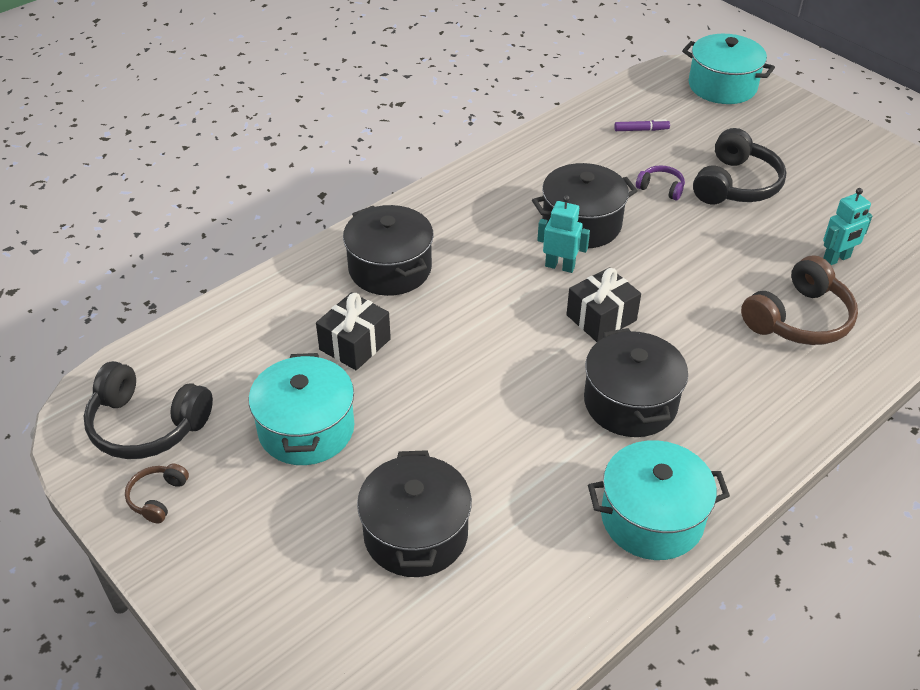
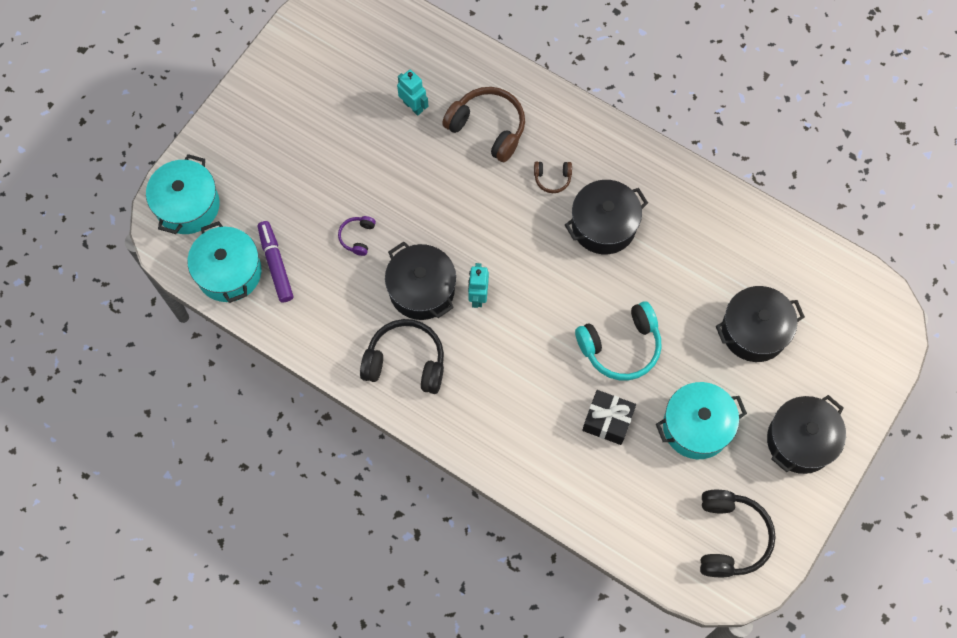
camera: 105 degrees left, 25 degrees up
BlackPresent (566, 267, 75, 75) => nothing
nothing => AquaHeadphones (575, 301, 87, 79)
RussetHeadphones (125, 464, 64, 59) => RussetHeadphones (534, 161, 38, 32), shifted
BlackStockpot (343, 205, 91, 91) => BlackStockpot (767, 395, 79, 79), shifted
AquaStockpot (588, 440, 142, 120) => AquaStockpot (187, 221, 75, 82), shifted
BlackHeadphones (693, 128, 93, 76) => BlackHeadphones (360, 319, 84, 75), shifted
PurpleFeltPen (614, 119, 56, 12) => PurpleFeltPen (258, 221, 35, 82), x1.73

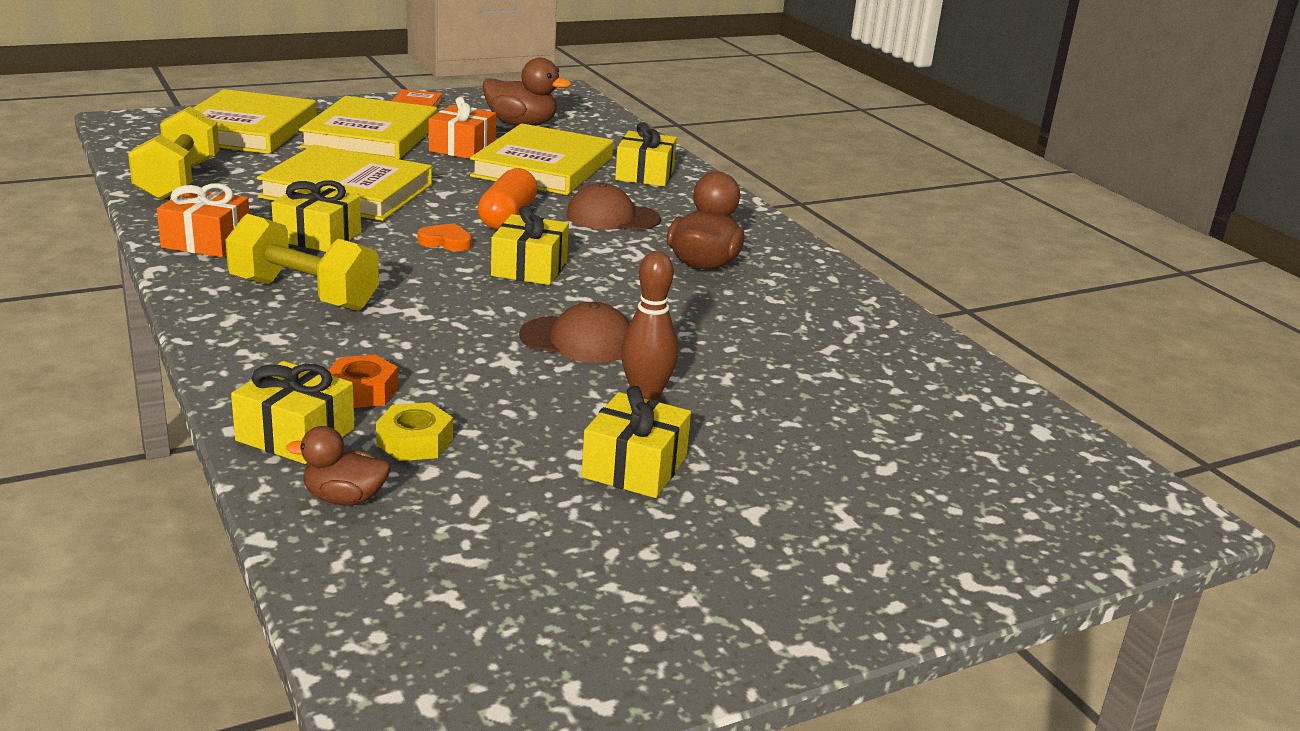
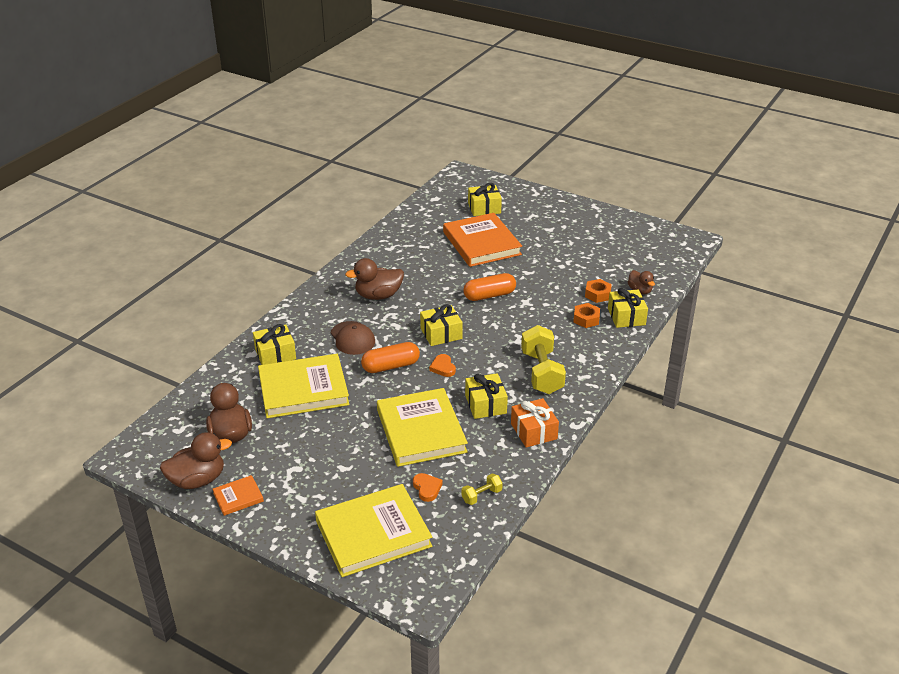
camera: 120 degrees left, 10 degrees up
BrightYellowHardback (299, 96, 138, 63) => nothing
OrangeColouredPresent (429, 97, 67, 62) => nothing
RussetTenpin (621, 251, 57, 149) => nothing
nothing => RussetToyDuck (160, 432, 72, 57)
nothing => OrangeColouredLoveHeart (413, 473, 30, 29)
nothing => OrangeColouredHardback (443, 213, 79, 54)
BrightYellowPresent (581, 386, 110, 112) => BrightYellowPresent (468, 183, 34, 33), shifted
RussetCap (519, 302, 111, 61) => OrangeColouredPill (463, 273, 53, 28)
BrightYellowNut (376, 402, 77, 59) => OrangeColouredNut (585, 279, 27, 24)
BrightYellowFreeWeight (128, 106, 91, 94) => BrightYellowFreeWeight (461, 474, 42, 31), x0.48

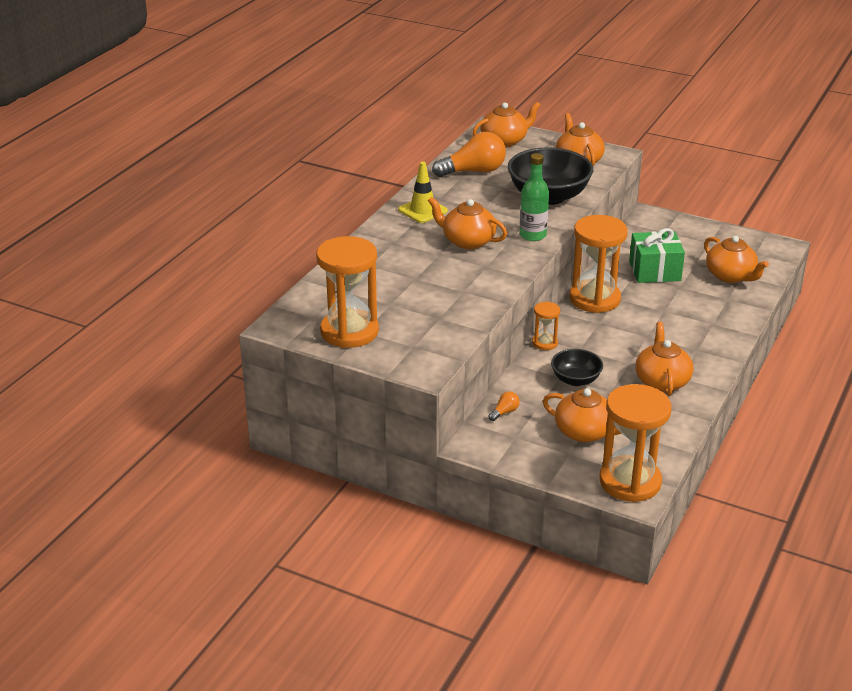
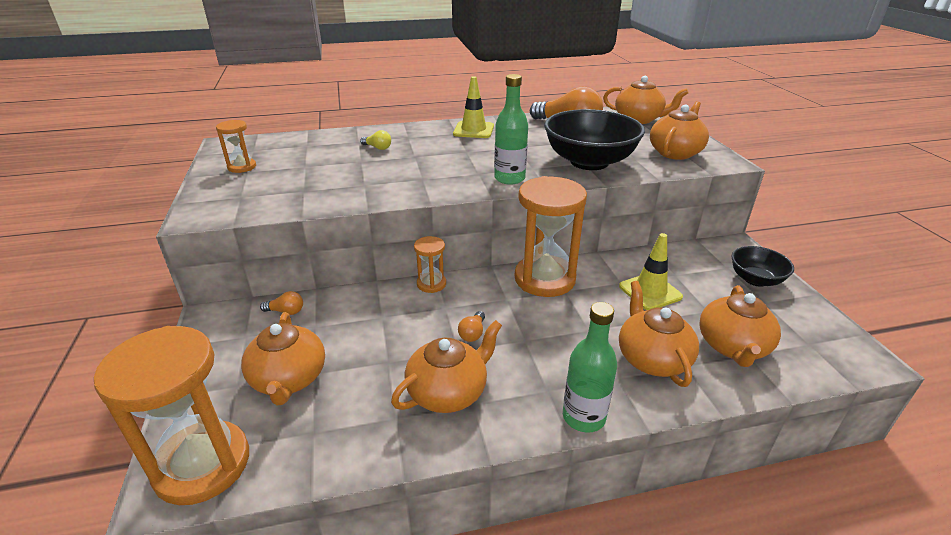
camera: 50 degrees right, 0 degrees up
nothing => BrightYellowBulb (360, 130, 31, 20)
nothing => OrangeColouredBulb (458, 311, 27, 31)
nothing => EmeraldBottle (563, 302, 54, 131)
OrangeColouredTeapot (428, 197, 79, 52) => OrangeColouredTeapot (619, 281, 80, 106), shifted
BlackBowl (551, 349, 52, 37) => BlackBowl (731, 246, 63, 41), shifted
EmeraldPresent (629, 228, 56, 55) => BrightYellowTrafficCone (619, 233, 64, 77)
OrangeColouredSandTimer (316, 236, 63, 112) => OrangeColouredSandTimer (216, 120, 40, 53), x0.48

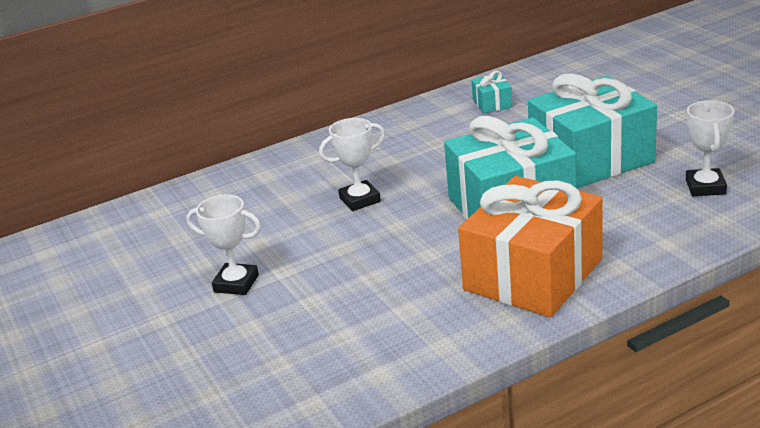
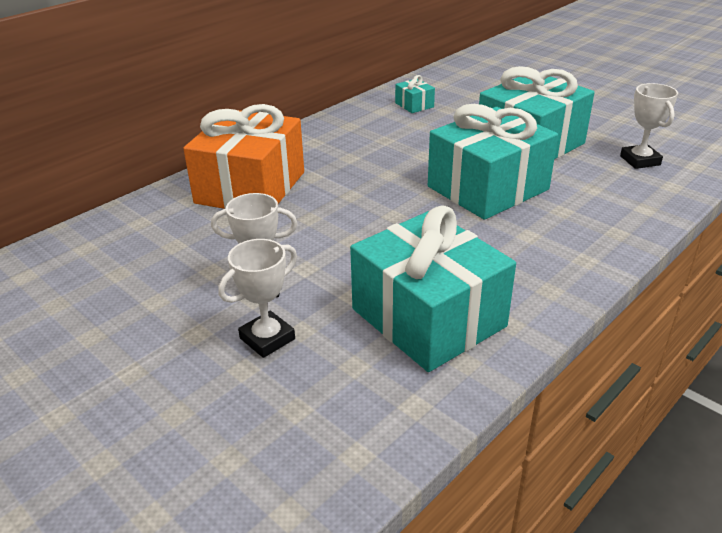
camera: 20 degrees left, 5 degrees up
nothing => AquaPresent (350, 206, 166, 166)
WhiteAwardCup (319, 118, 66, 93) => WhiteAwardCup (218, 239, 79, 119), shifted
OrangeColouredPresent (458, 176, 145, 141) => OrangeColouredPresent (183, 104, 121, 105), shifted

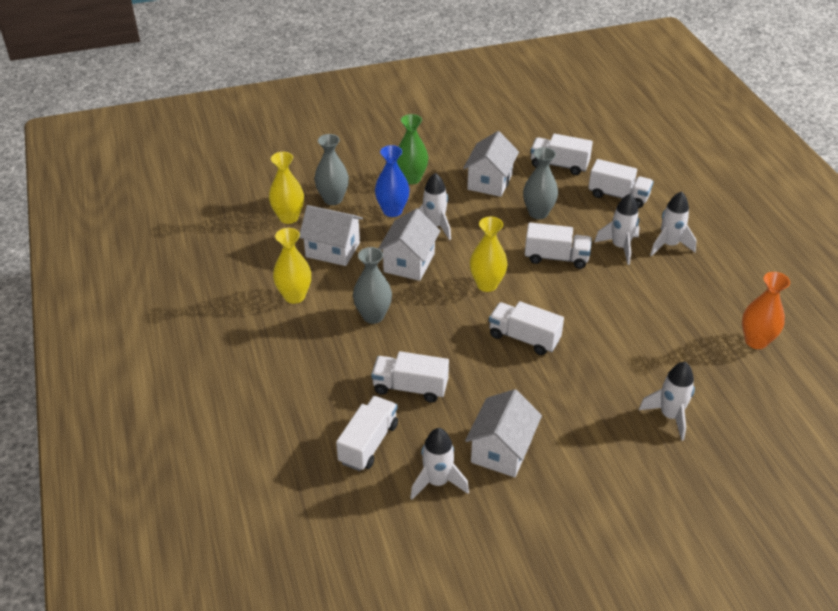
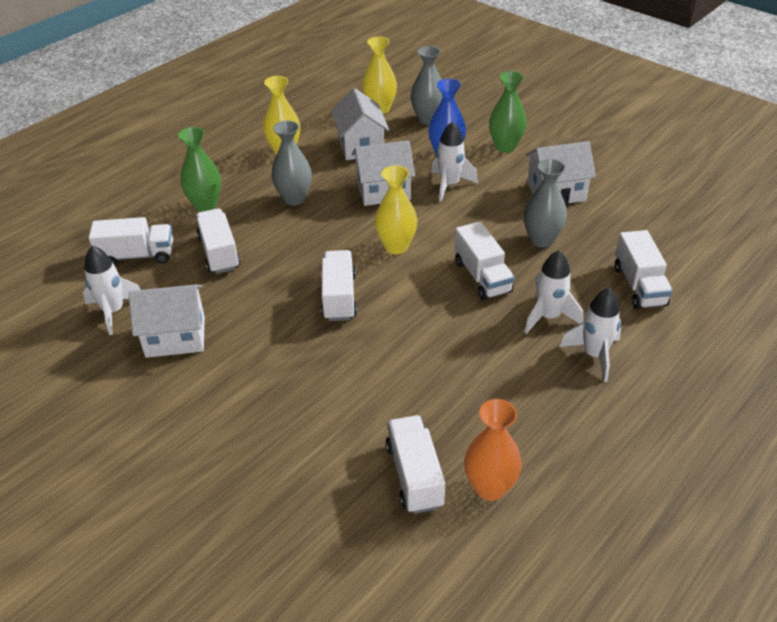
camera: 60 degrees right, 0 degrees up
WhiteToyRocket (639, 362, 56, 79) => nothing
nothing => EmeraldTallVase (178, 127, 43, 85)
WhiteToyTruck (531, 134, 62, 41) => WhiteToyTruck (386, 415, 59, 99), shifted

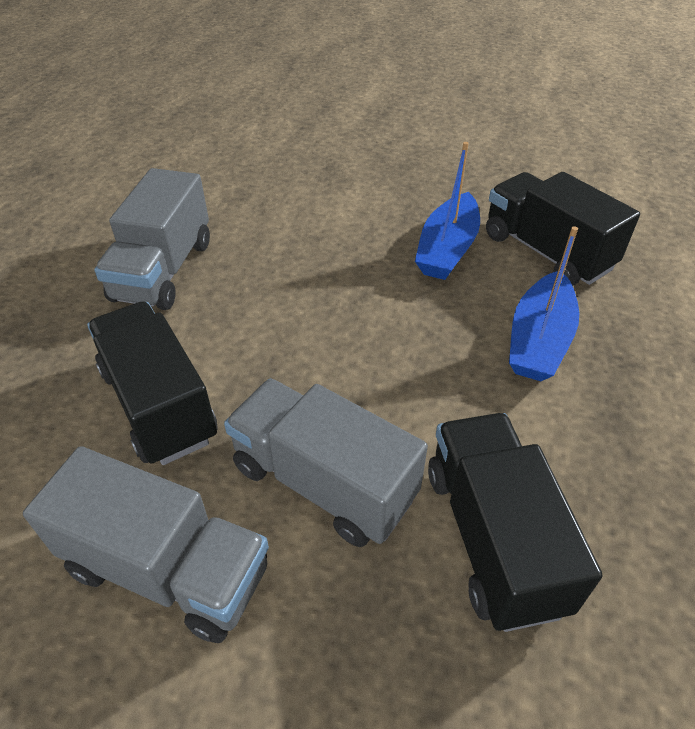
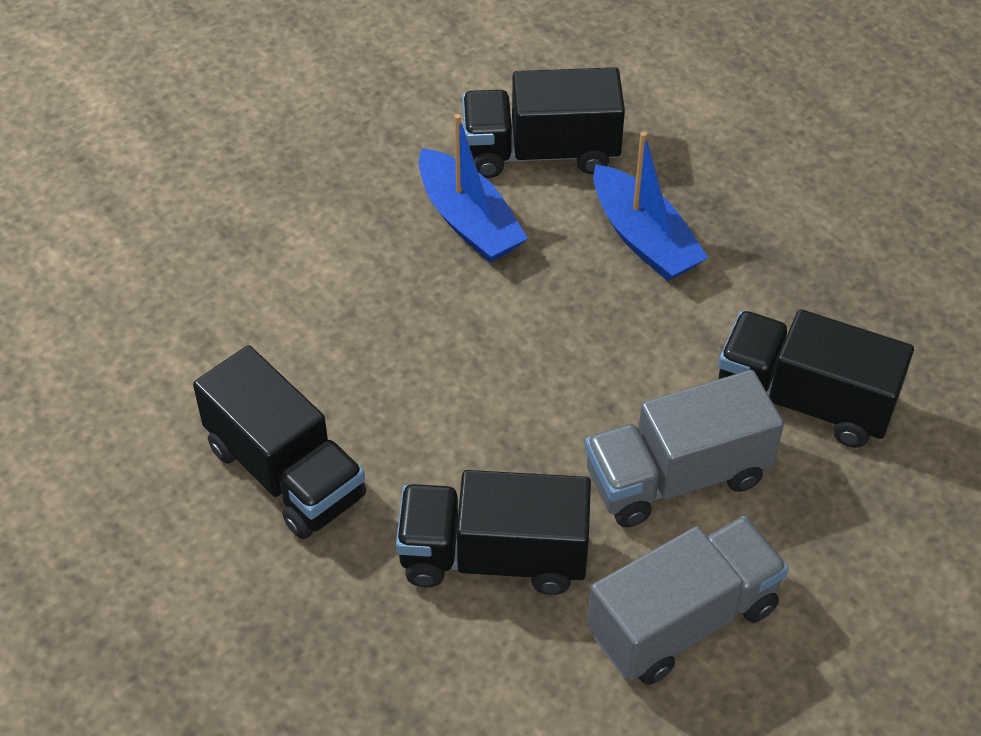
camera: 55 degrees left, 5 degrees up
GrayToyTruck (94, 168, 116, 142) => BlackToyTruck (193, 345, 173, 194)

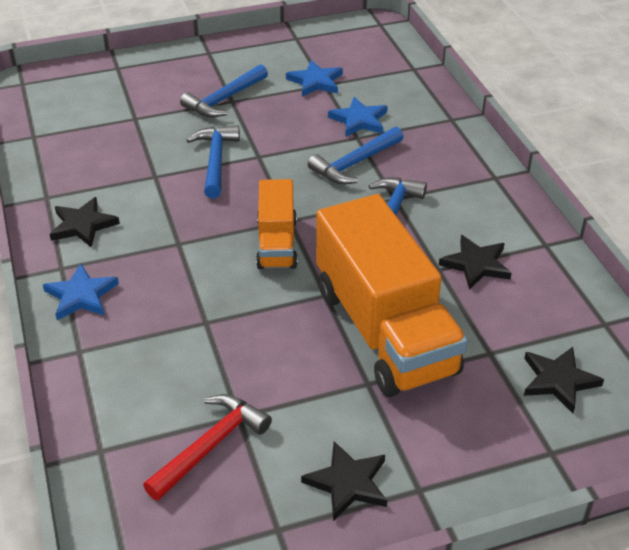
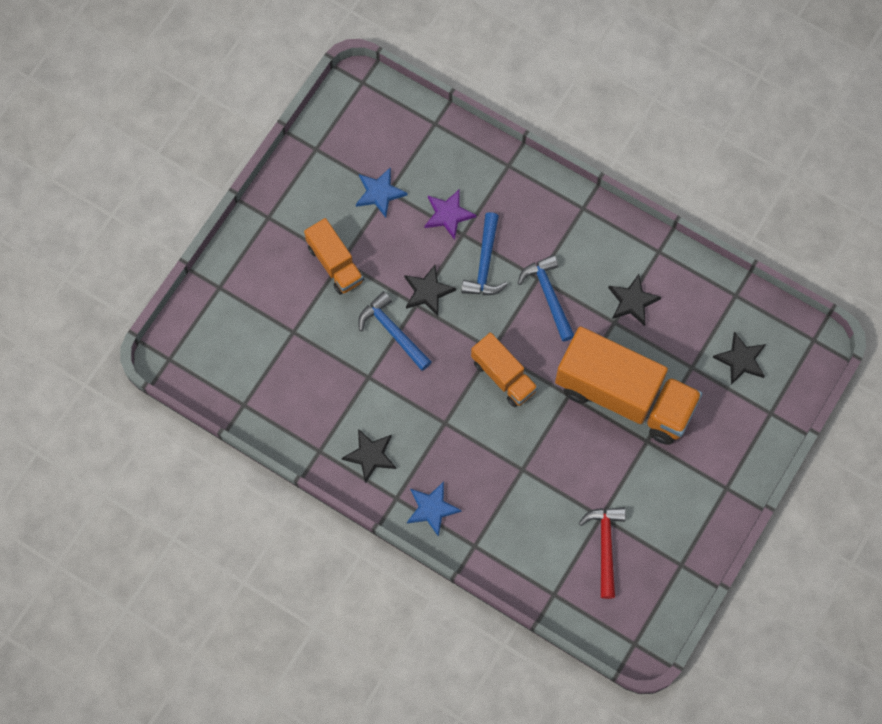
camera: 40 degrees left, 30 degrees up
BlackStarShape (301, 441, 86, 80) => BlackStarShape (404, 265, 52, 51), shifted
BlueCarpenter'sHammer (180, 64, 88, 54) => OrangeColouredToyTruck (304, 218, 60, 77)
BlueStarShape (328, 97, 60, 40) => PurpleStarShape (425, 189, 51, 51)

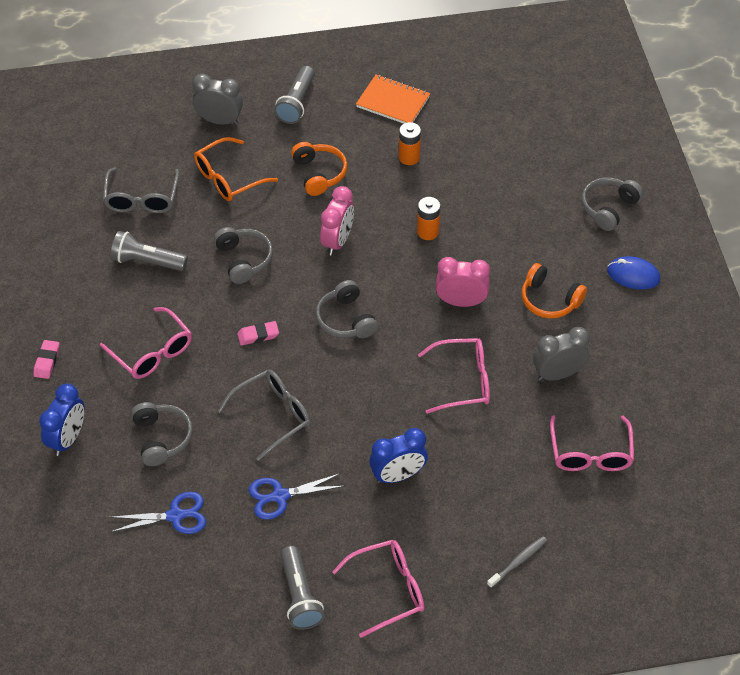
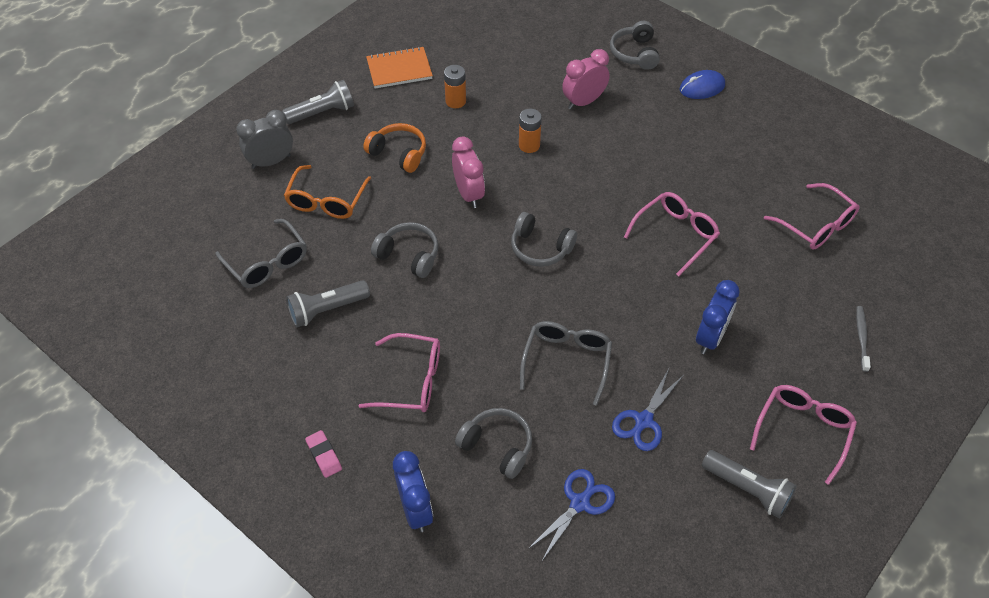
camera: 40 degrees left, 0 degrees up
RosePinkGumEraser (237, 321, 42, 24) => nothing
OrangeColouredHeadphones (521, 263, 66, 55) => nothing
GrayClock (533, 327, 57, 54) => nothing
RosePinkClock (435, 257, 55, 50) => RosePinkClock (562, 49, 48, 60), shifted
GrayPocketTorch (274, 66, 41, 58) => GrayPocketTorch (282, 80, 72, 44), 90 degrees counterclockwise

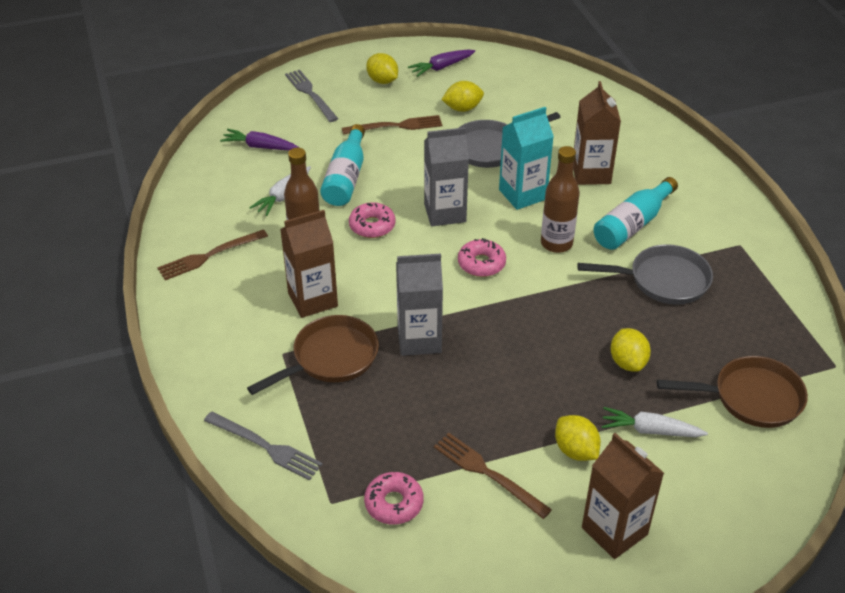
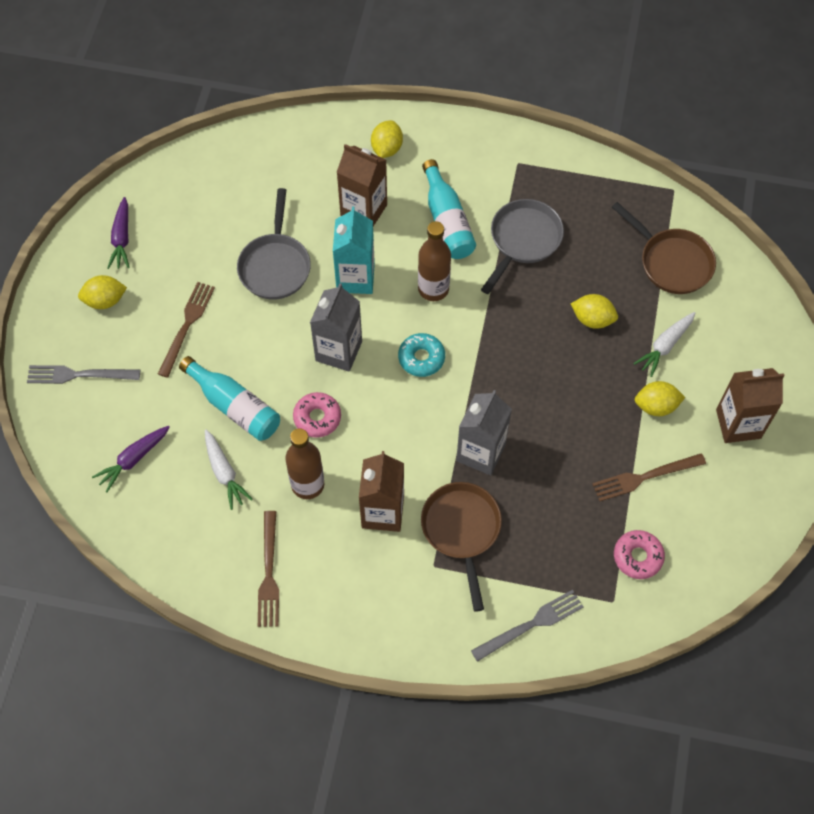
camera: 60 degrees left, 20 degrees up
BrightYellowToyLemon (441, 81, 43, 31) => BrightYellowToyLemon (371, 120, 32, 38), shifted
RosePinkGlazedDonut (458, 238, 48, 39) => AquaGlazedDonut (398, 333, 47, 44)
RussetPan (657, 356, 151, 72) => RussetPan (612, 202, 104, 92), 105 degrees clockwise

